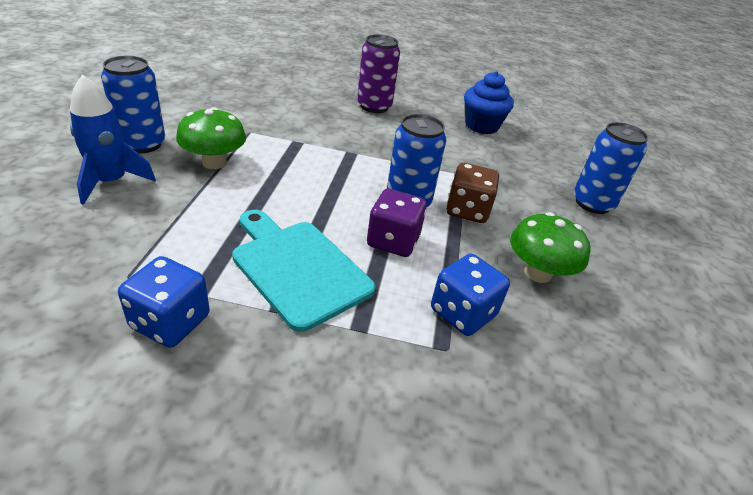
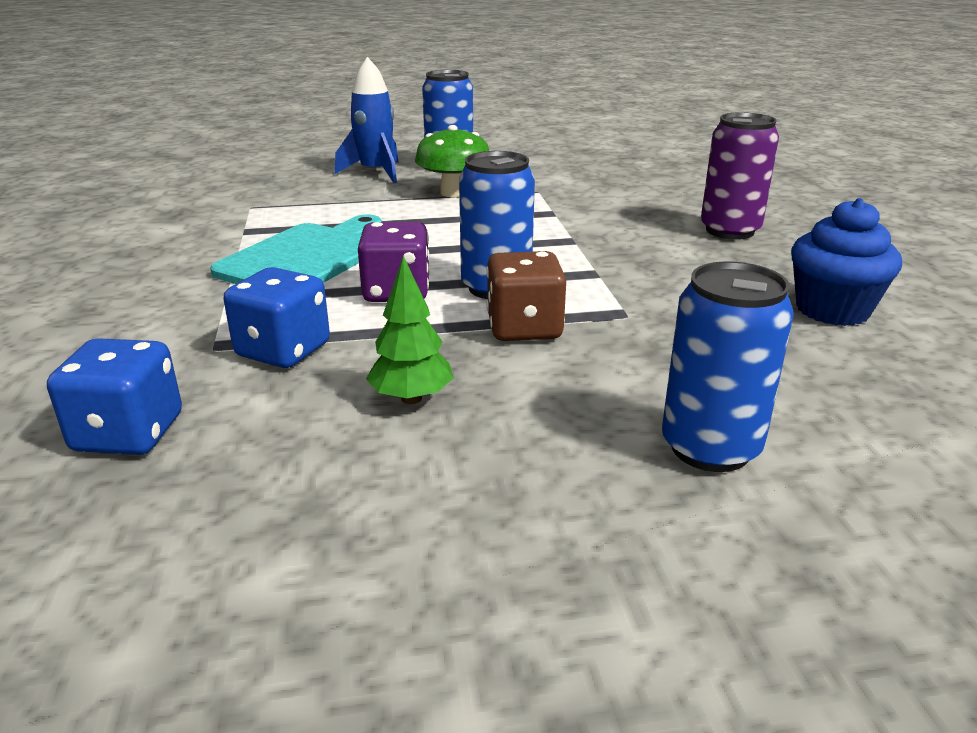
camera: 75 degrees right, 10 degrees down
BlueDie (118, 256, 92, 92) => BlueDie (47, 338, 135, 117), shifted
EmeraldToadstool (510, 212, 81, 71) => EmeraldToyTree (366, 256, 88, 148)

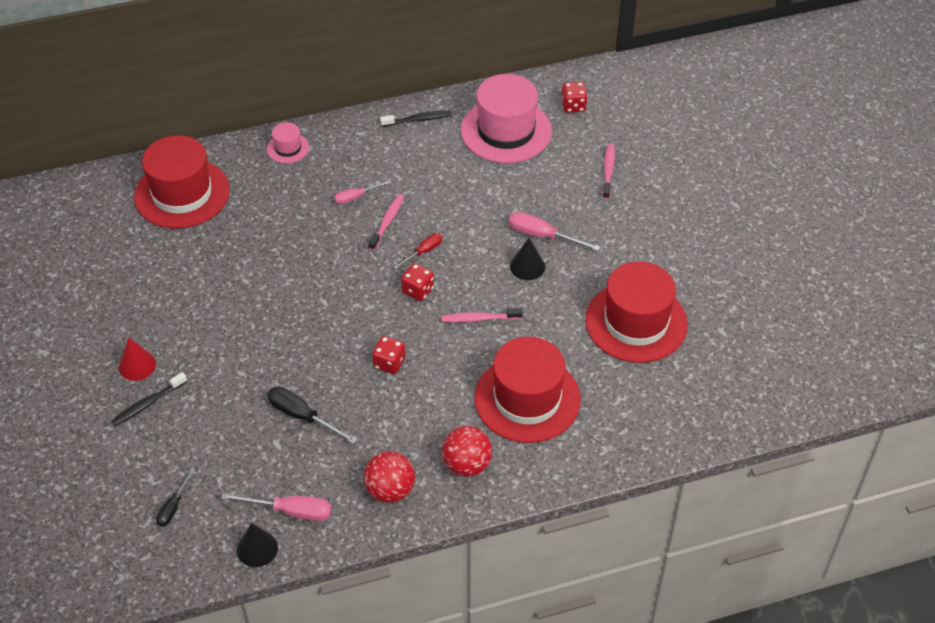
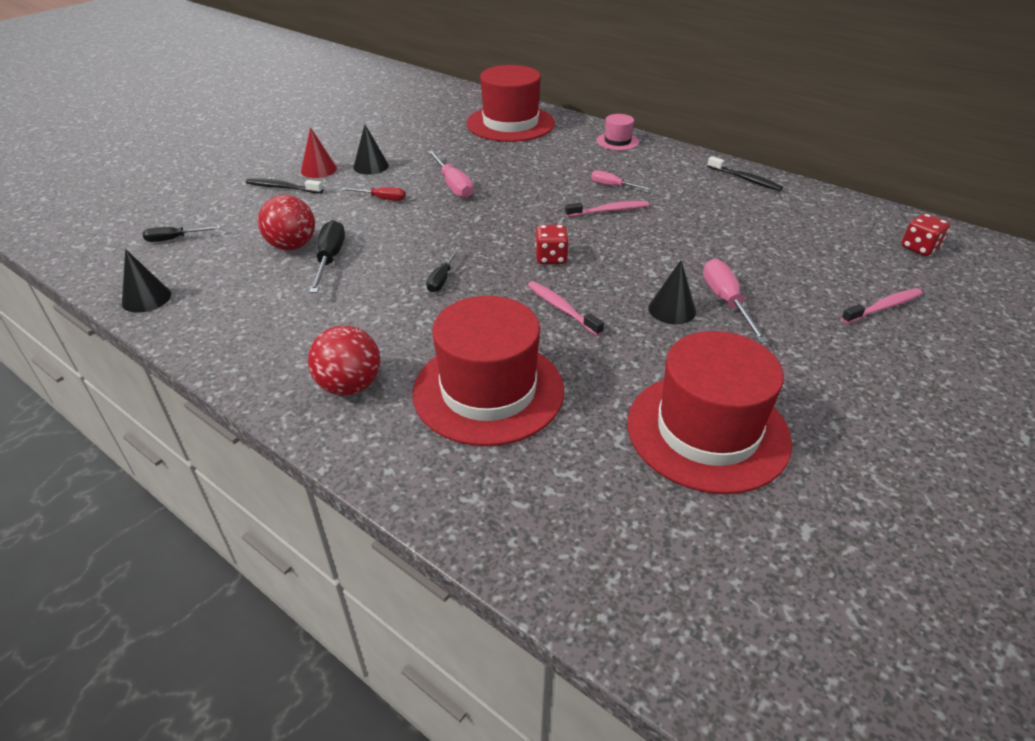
camera: 55 degrees right, 10 degrees down
RosePinkHat (461, 74, 91, 89) => nothing
nothing => BlackConeShape (353, 125, 36, 50)
RosePinkHandScrewdriver (221, 493, 110, 28) => RosePinkHandScrewdriver (427, 150, 46, 49), shifted
CrimsonSphere (364, 451, 51, 52) => CrimsonSphere (258, 195, 57, 55), shifted
CrimsonHandScrewdriver (394, 233, 49, 36) => CrimsonHandScrewdriver (341, 187, 65, 14), shifted
CrimsonDie (372, 336, 34, 38) => BlackHandScrewdriver (426, 247, 35, 45)

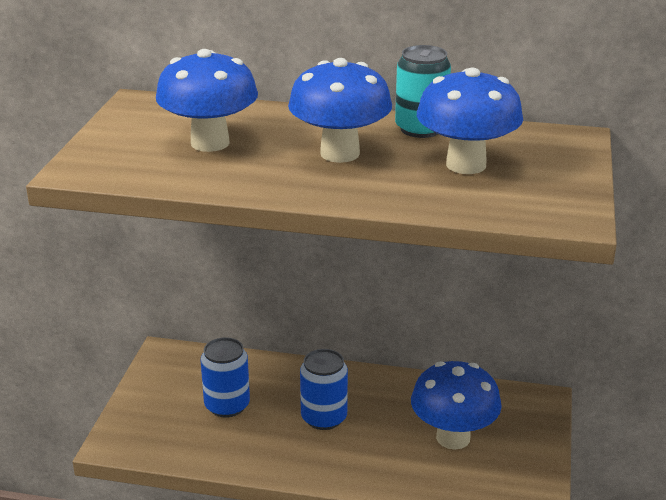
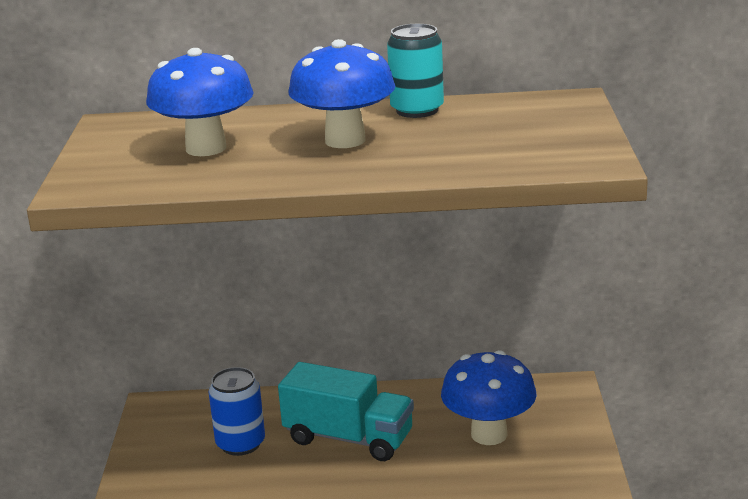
camera: 10 degrees left, 5 degrees down
BlueToadstool (417, 67, 106, 107) => nothing
BlueSodaCan (300, 349, 48, 81) => AquaToyTruck (278, 362, 136, 99)

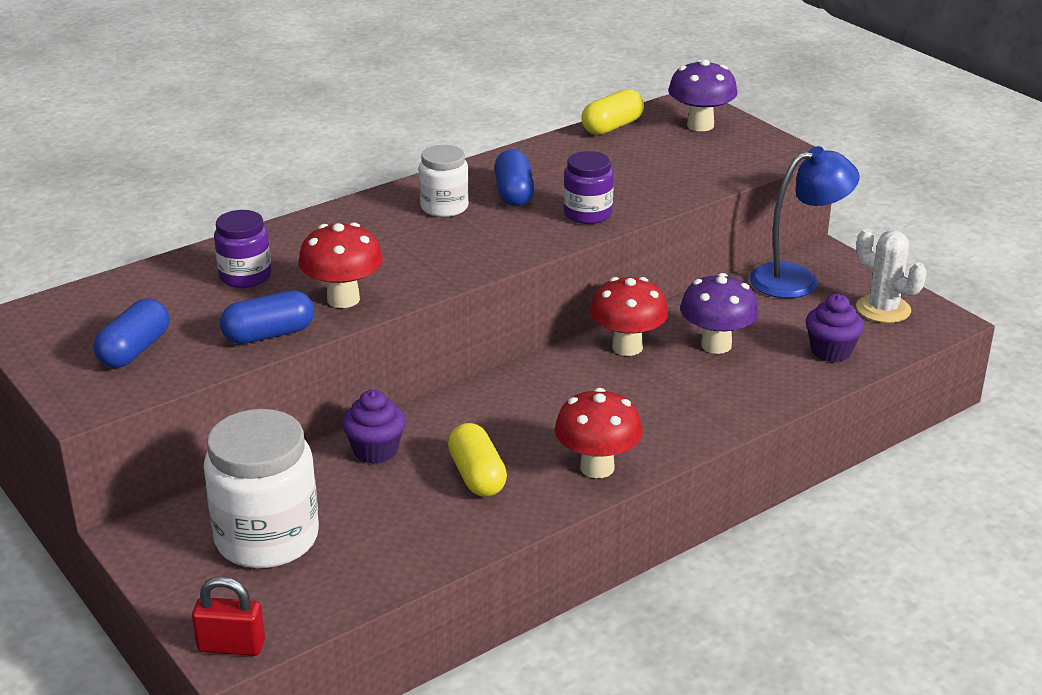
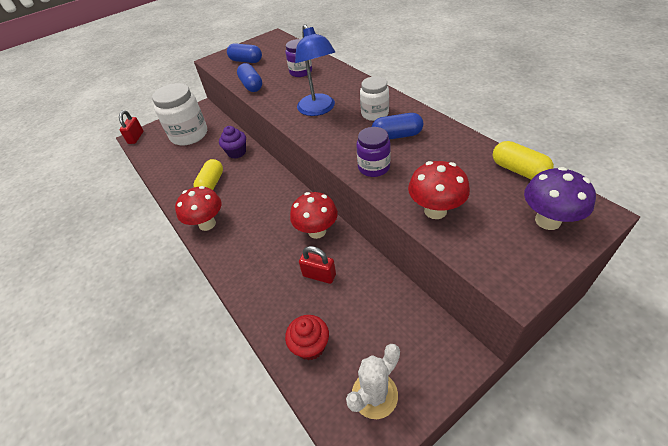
camera: 95 degrees right, 15 degrees up
CrimsonToadstool (298, 222, 85, 86) => CrimsonToadstool (408, 161, 62, 58), shifted
BlueLamp (750, 146, 109, 152) => BlueLamp (295, 24, 40, 92), shifted
PurpleToadstool (680, 273, 79, 81) => CrimsonSmallLock (299, 246, 37, 38)
PurpleFairyCake (806, 294, 58, 68) => CrimsonFairyCake (285, 315, 44, 45)
BrightYellowPill (448, 423, 59, 74) => BrightYellowPill (194, 159, 29, 31), 60 degrees counterclockwise

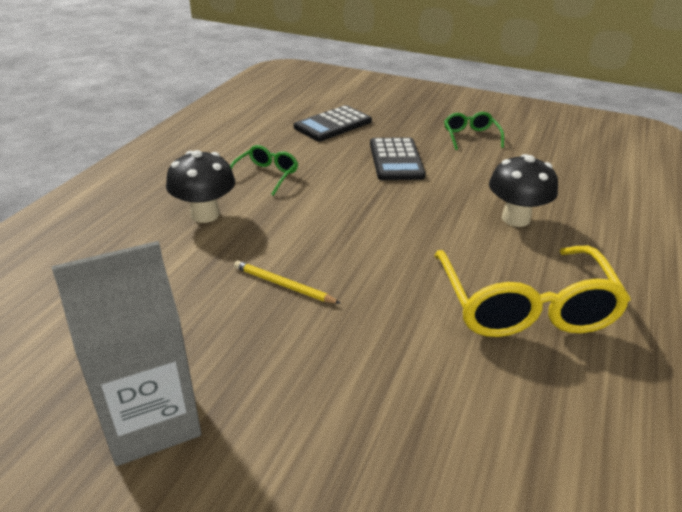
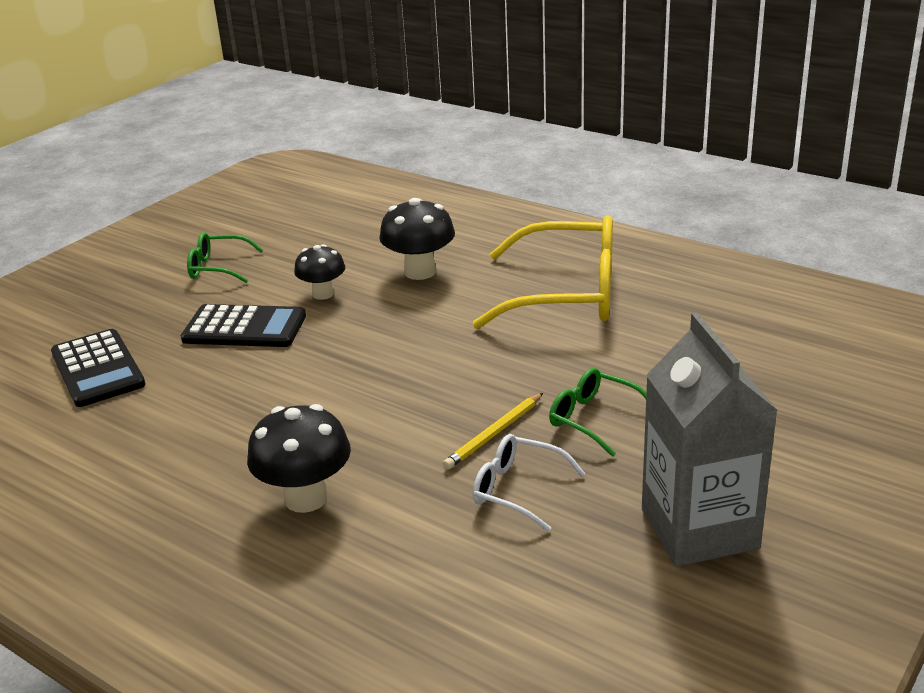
camera: 75 degrees left, 5 degrees down
nothing => BlackToadstool (294, 244, 51, 56)
nothing => WhiteGlasses (472, 434, 114, 98)
EmeraldGlasses (230, 145, 68, 51) => EmeraldGlasses (549, 368, 97, 89), shifted

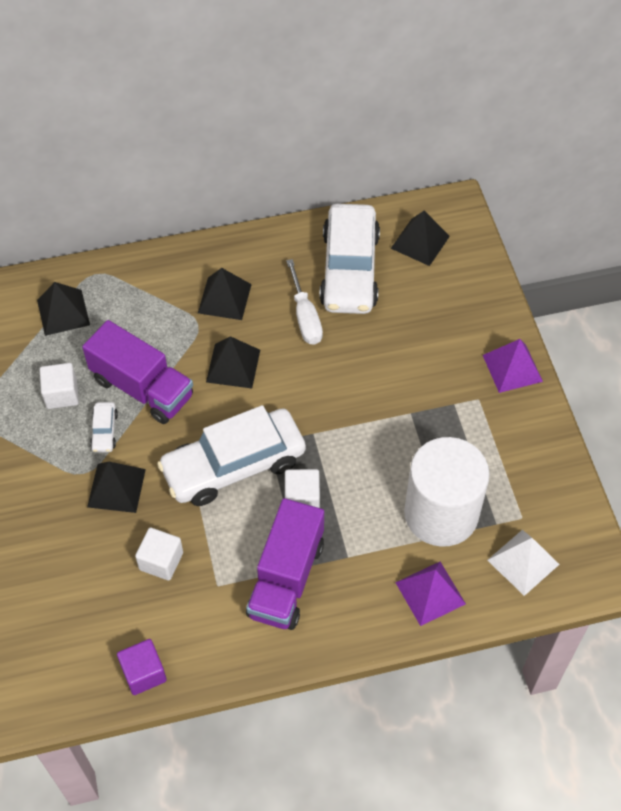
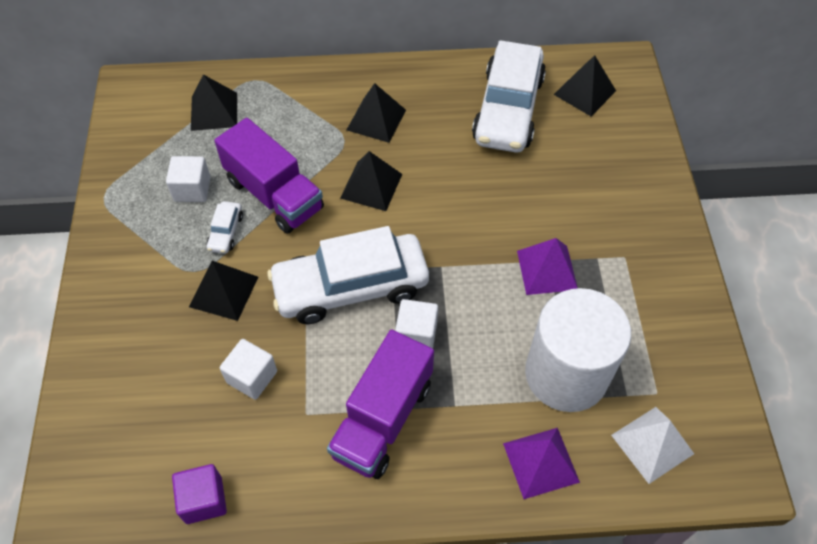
camera: 10 degrees right, 0 degrees up
WhiteHandScrewdriver (286, 259, 37, 86) => nothing
PurpleSolidPyramid (483, 339, 60, 54) => PurpleSolidPyramid (517, 238, 61, 57), shifted

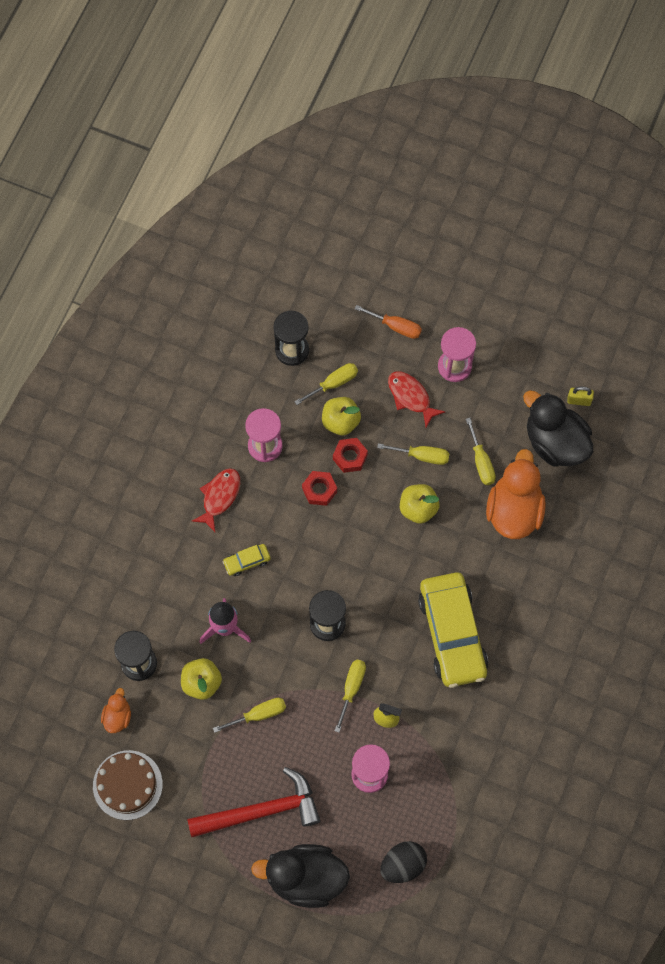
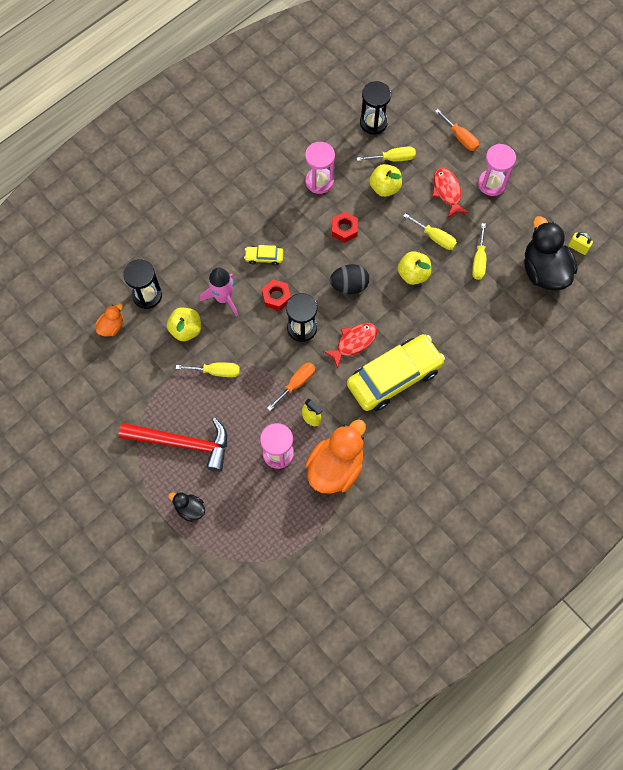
camera: 25 degrees right, 0 degrees up
RussetLayerCake (93, 750, 70, 70) => nothing
CrimsonFish (192, 468, 48, 64) => CrimsonFish (323, 323, 54, 46), shifted
CrimsonNut (333, 438, 35, 35) => CrimsonNut (262, 279, 29, 32), shifted
BlackEgg (380, 841, 47, 42) => BlackEgg (330, 264, 39, 30), shifted
OrangeColouredToyDuck (486, 449, 60, 90) => OrangeColouredToyDuck (305, 419, 61, 75), shifted
BrightYellowHandScrewdriver (335, 659, 31, 73) => OrangeColouredHandScrewdriver (267, 362, 48, 49)
BrightYellowAutomobile (418, 573, 70, 115) => BrightYellowAutomobile (347, 334, 98, 77), 135 degrees counterclockwise
BlackToyDuck (251, 844, 99, 64) => BlackToyDuck (168, 492, 37, 30), x0.48

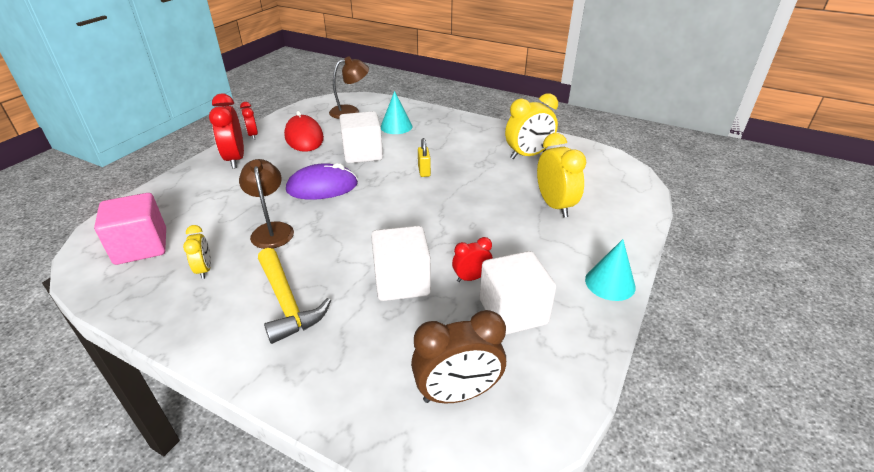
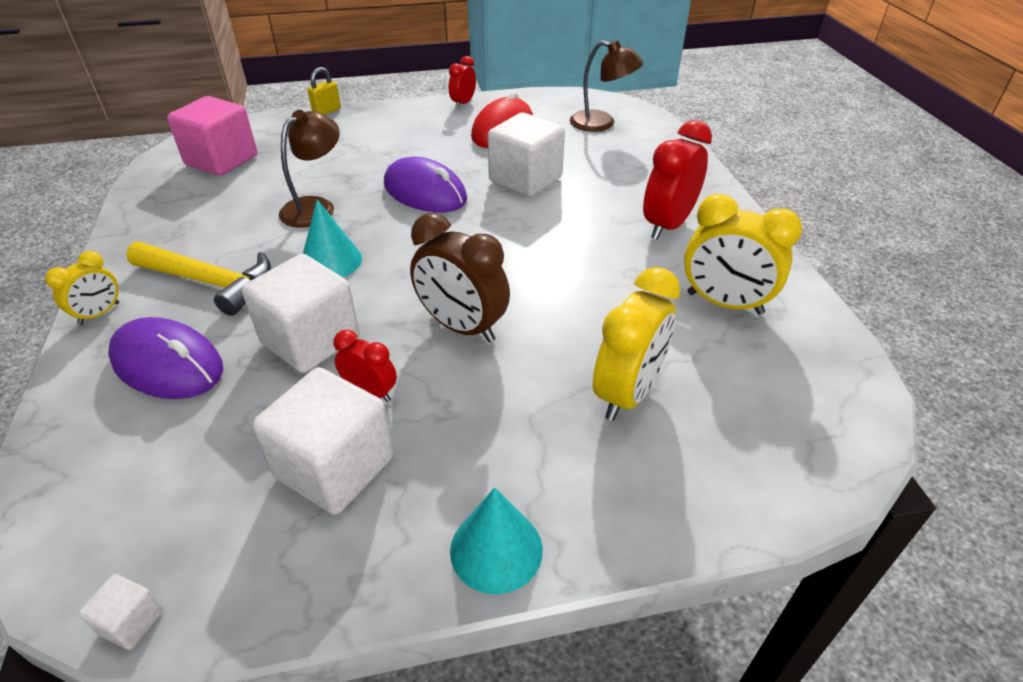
camera: 50 degrees right, 5 degrees up
nothing => WhiteCube (78, 574, 85, 76)
nothing => PurpleComputerMouse (108, 317, 115, 82)
BrightYellowClock (183, 225, 28, 54) => BrightYellowClock (45, 251, 74, 74), shifted
CrimsonClock (209, 94, 35, 75) => CrimsonClock (643, 120, 69, 120), shifted
AquaConeShape (381, 91, 31, 43) => AquaConeShape (303, 199, 59, 78), shifted
RussetClock (411, 310, 95, 93) => RussetClock (410, 213, 100, 130), shifted
BrightYellowSmallLock (418, 138, 13, 39) => BrightYellowSmallLock (308, 67, 33, 48), shifted
BrightYellowCarpenter'sHammer (258, 248, 73, 96) => BrightYellowCarpenter'sHammer (126, 242, 145, 74), 90 degrees counterclockwise

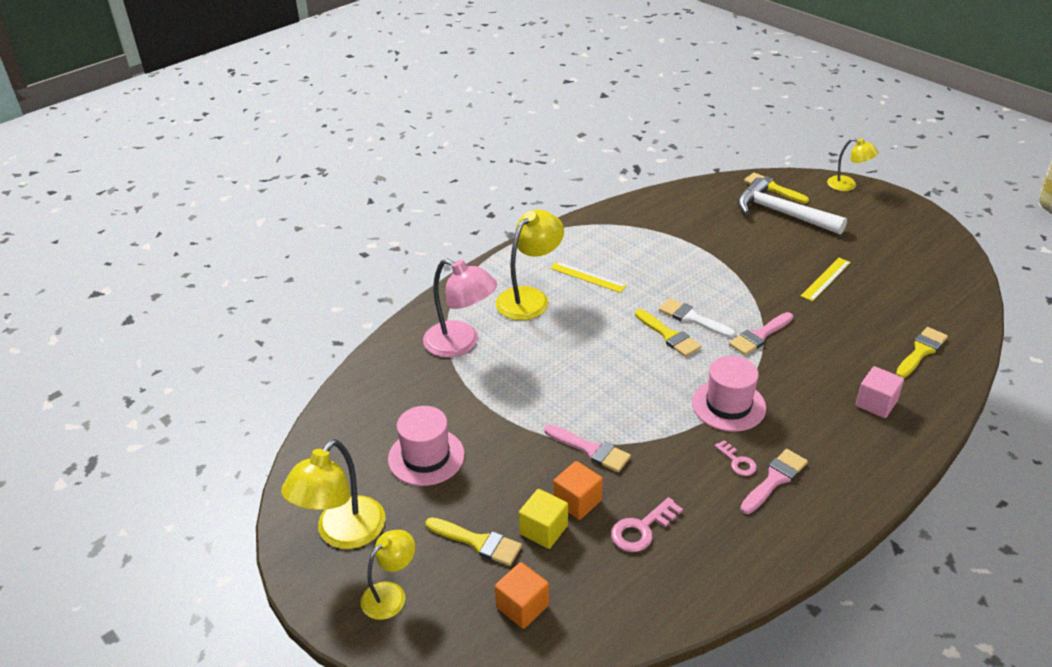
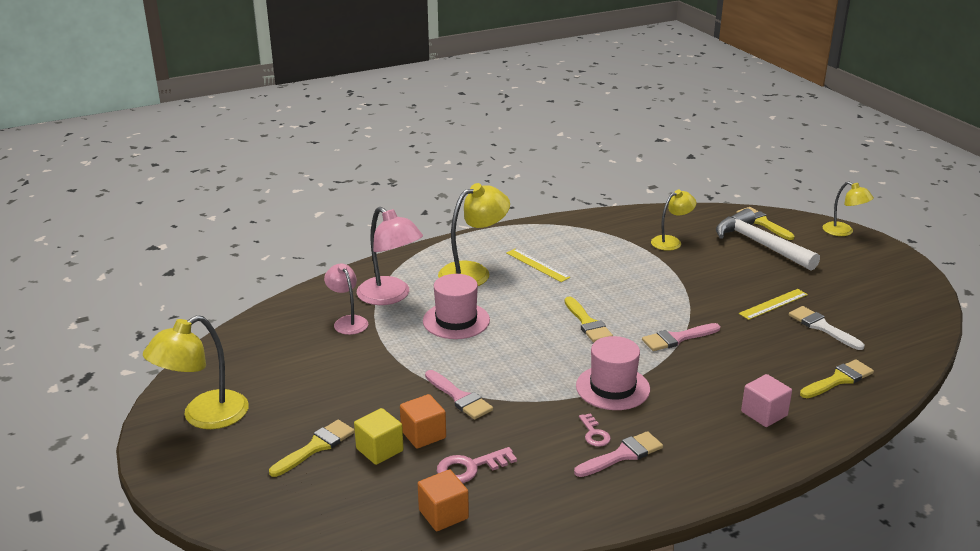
camera: 15 degrees right, 10 degrees down
nothing => RosePinkLamp (324, 264, 44, 71)
BrightYellowLamp (361, 530, 54, 90) => BrightYellowLamp (651, 190, 45, 61), shifted
RosePinkHat (388, 406, 77, 80) => RosePinkHat (423, 274, 67, 65), shifted
OrangeColouredCube (495, 562, 54, 67) => OrangeColouredCube (418, 469, 51, 62), shifted
WhitePaintbrush (659, 298, 77, 40) => WhitePaintbrush (789, 306, 75, 44), shifted
BrightYellowPaintbrush (426, 517, 96, 49) => BrightYellowPaintbrush (269, 420, 86, 57), 90 degrees counterclockwise

